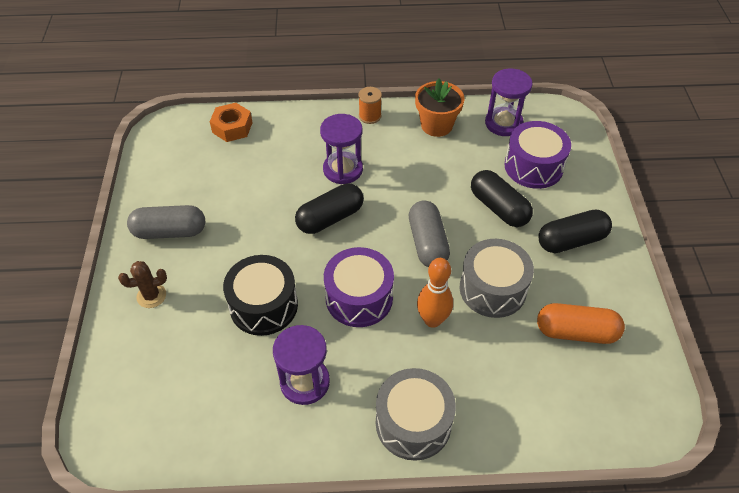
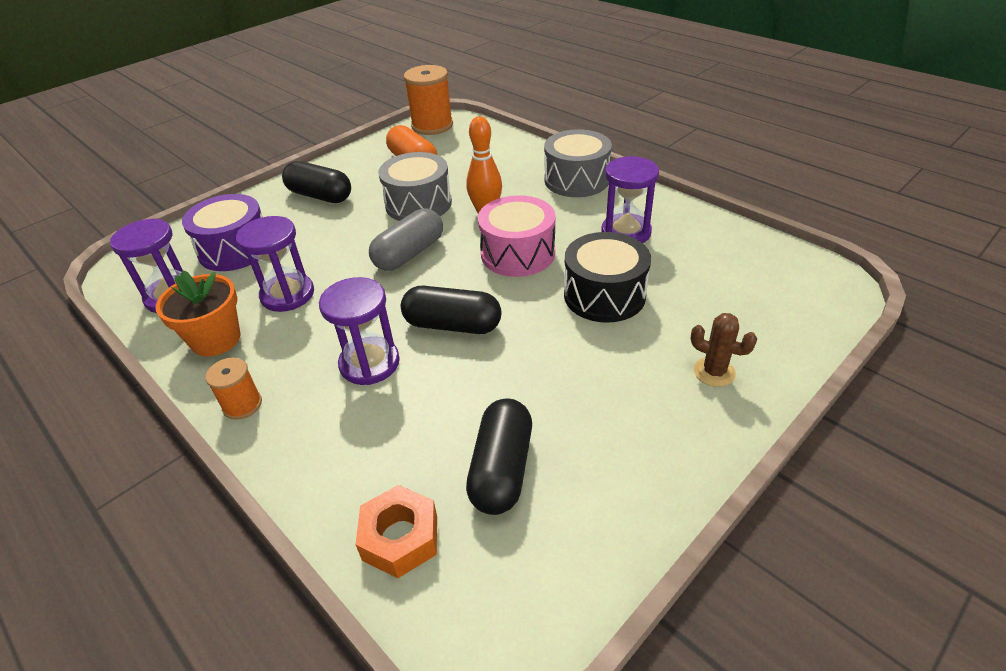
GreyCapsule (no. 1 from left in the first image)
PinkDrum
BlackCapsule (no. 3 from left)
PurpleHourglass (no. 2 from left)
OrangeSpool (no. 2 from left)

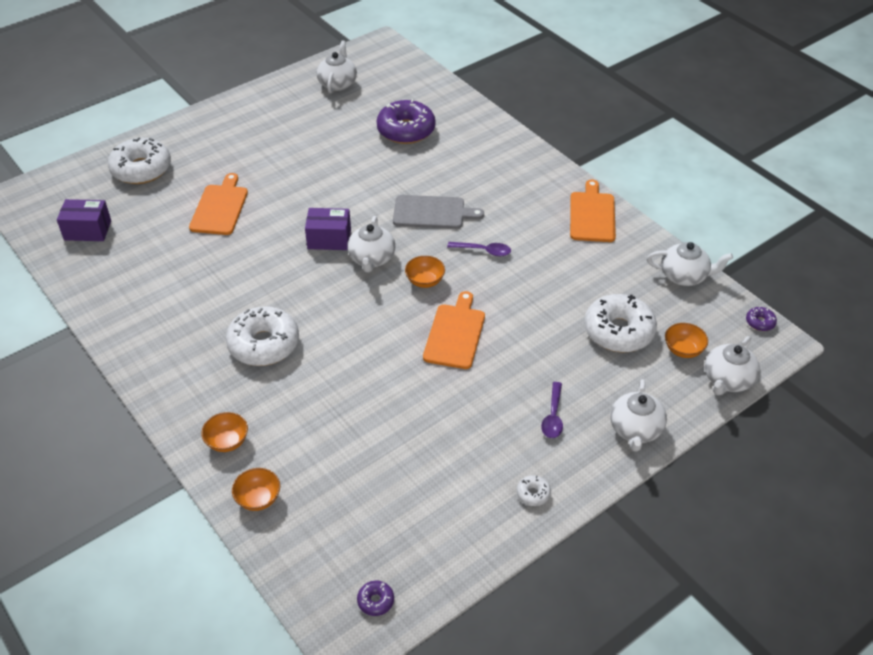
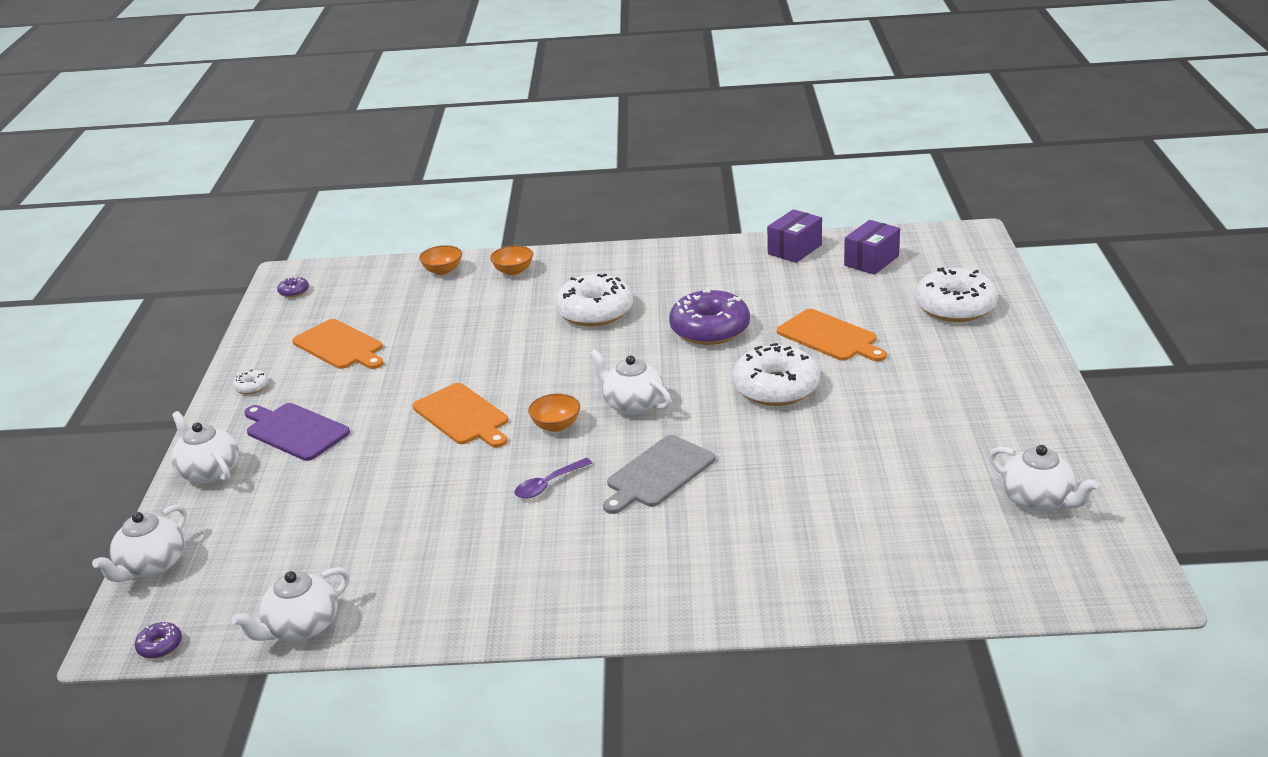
PurpleBox (no. 1 from left)
PurpleDonut (no. 3 from left)
PurpleCuttingBoard
OrangeCuttingBoard (no. 1 from left)
WhiteDonut (no. 3 from left)
OrangeBowl (no. 4 from left in the first image)
WhiteTeapot (no. 1 from left)

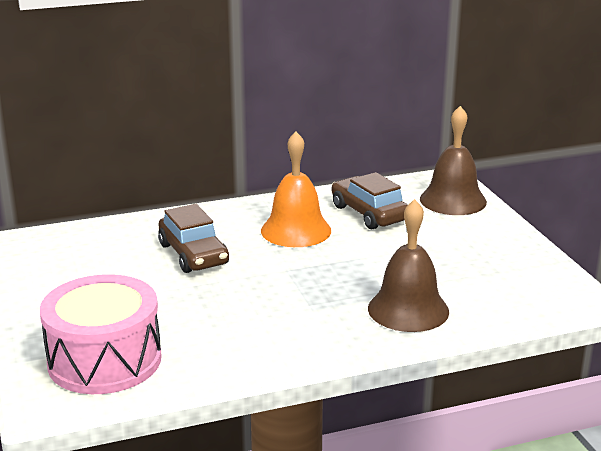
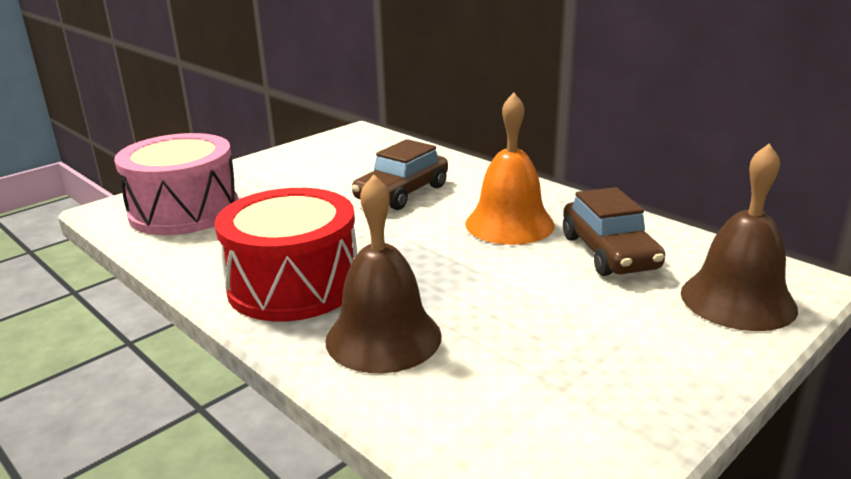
BrownCar (no. 2 from left)
RedDrum

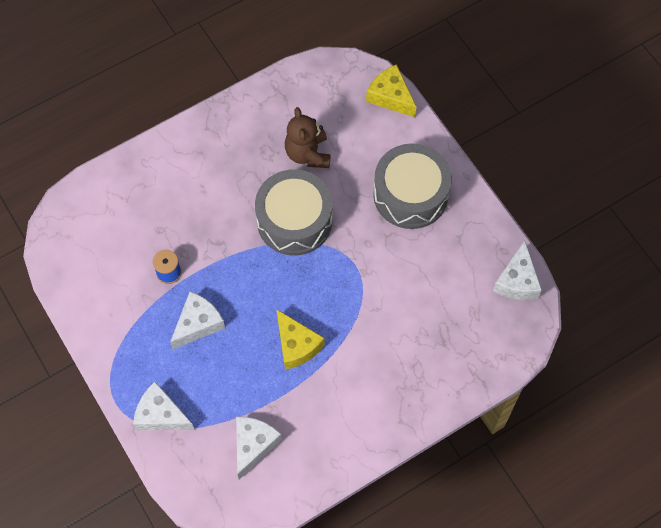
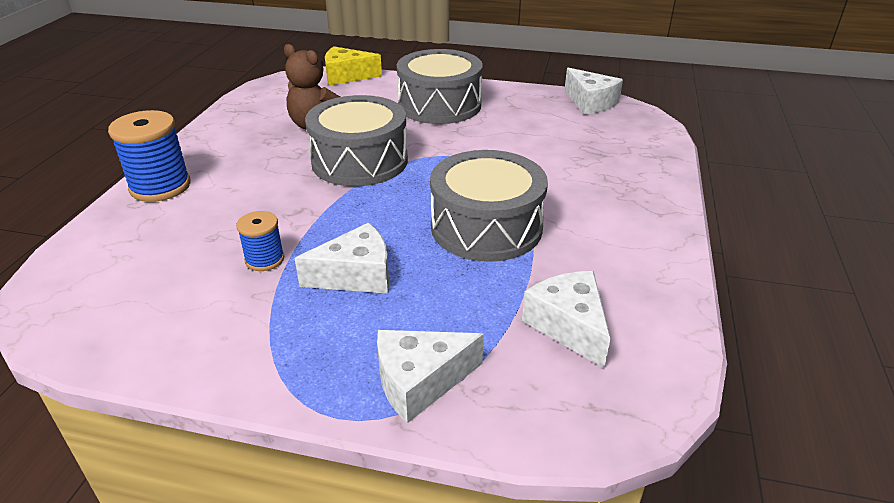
WhiteCheese (no. 1 from left)
GreyDrum (no. 3 from left)
BlueSpool (no. 1 from left)

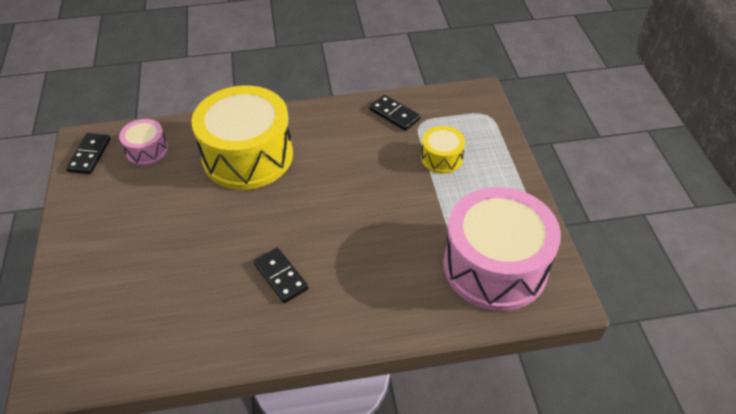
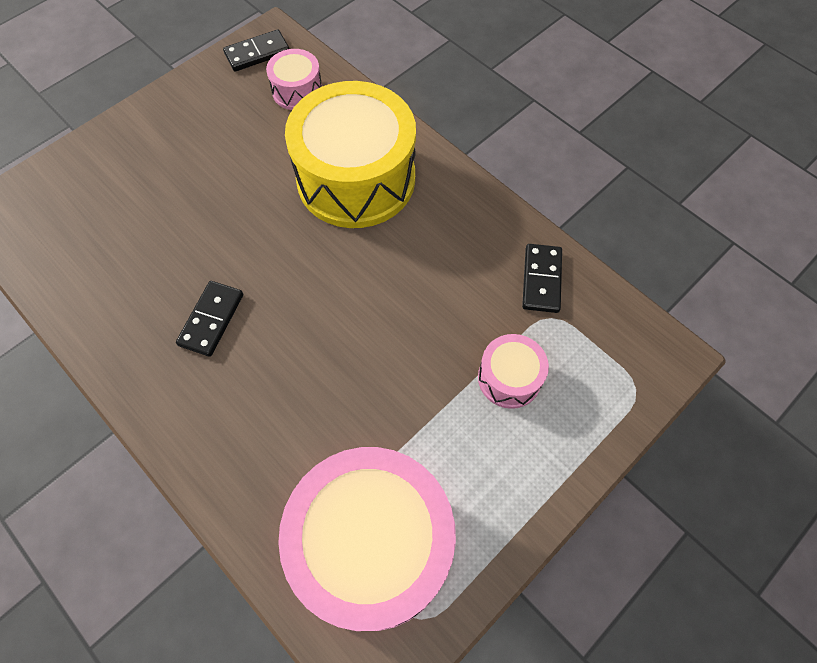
PinkDrum (no. 3 from left)

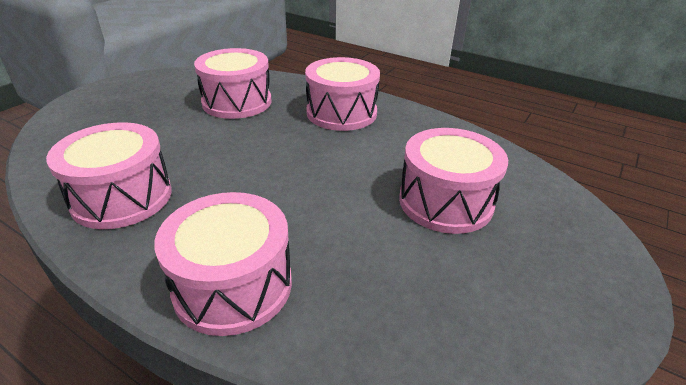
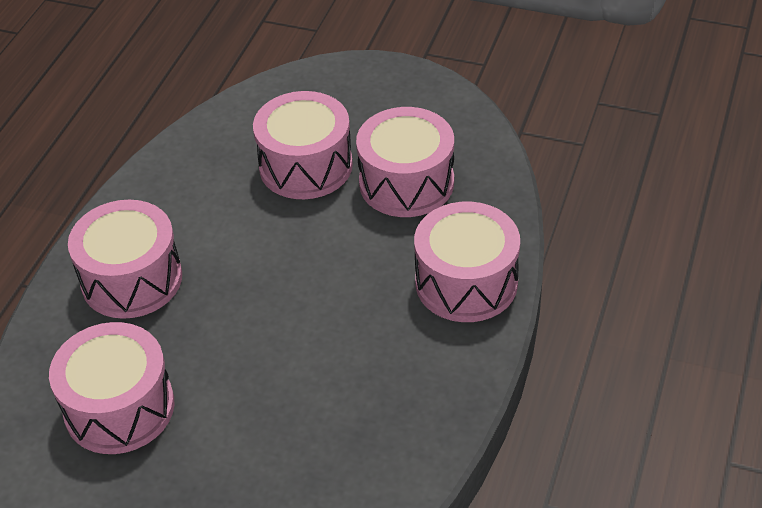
PinkDrum (no. 4 from left)

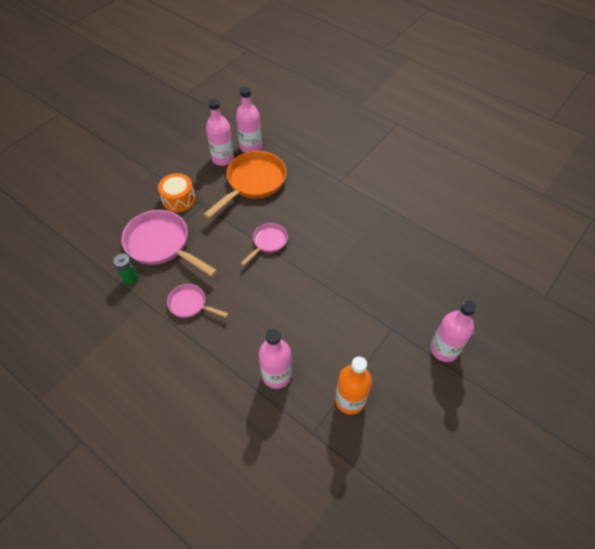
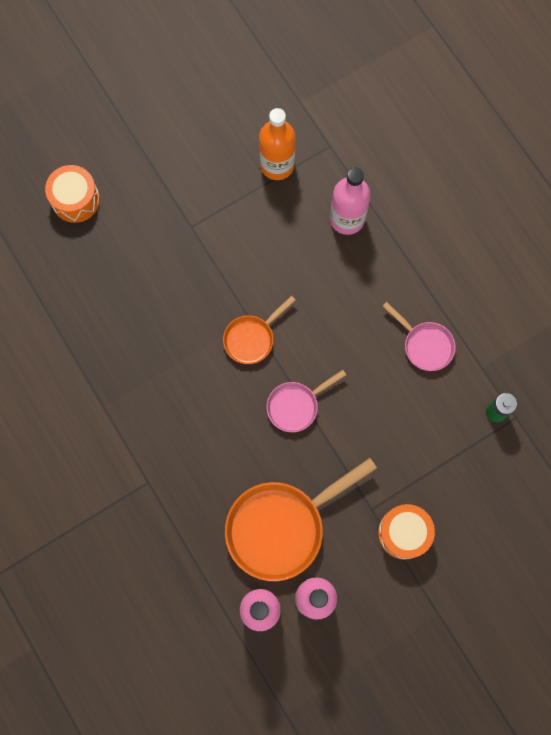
PinkPan (no. 1 from left in the first image)
PinkBottle (no. 4 from left in the first image)
OrangeDrum (no. 1 from left)
OrangePan (no. 1 from left)

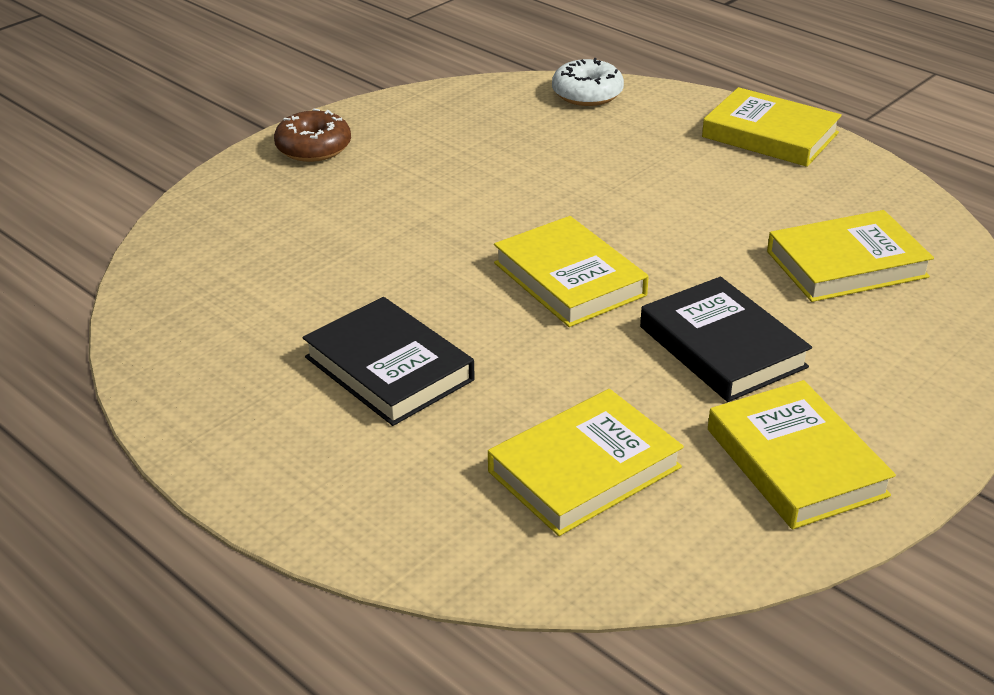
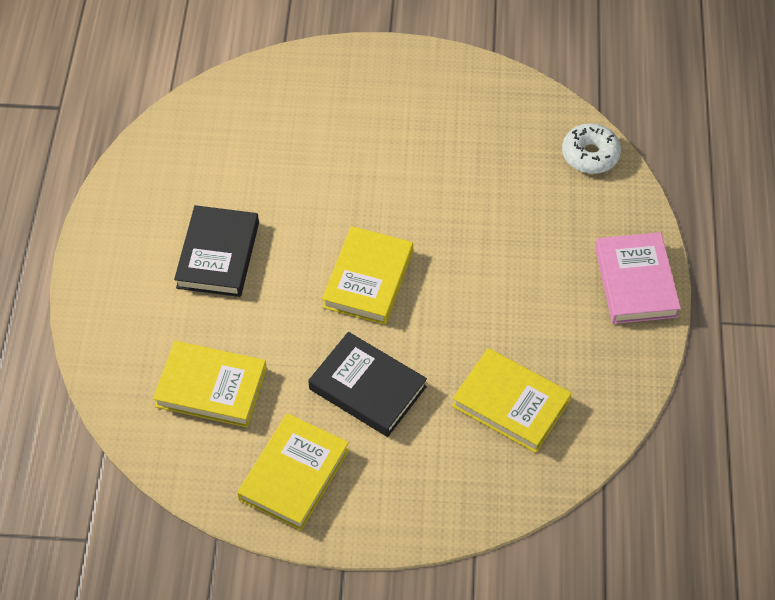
BrownDonut
BlackBook (no. 2 from left)
PinkBook

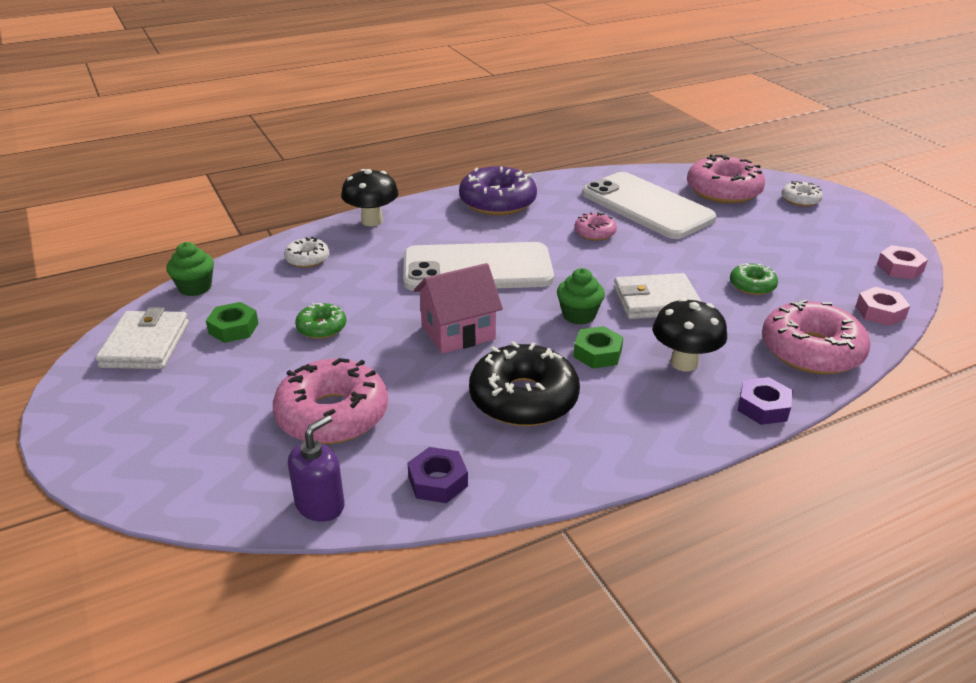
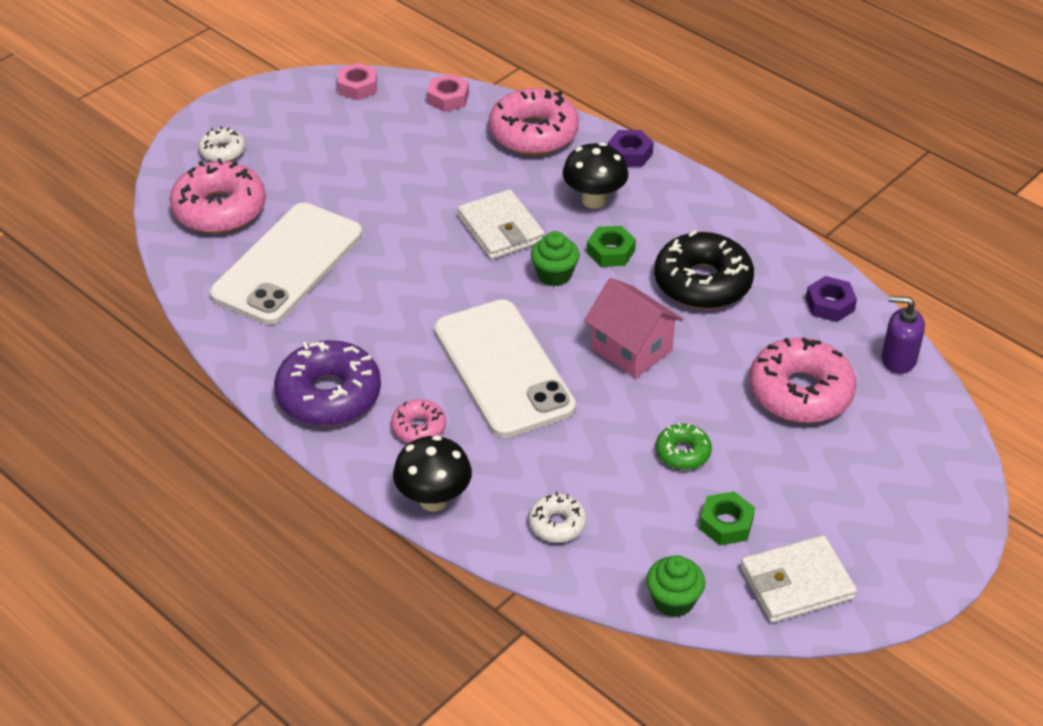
PinkDonut (no. 2 from left)
GreenDonut (no. 2 from left in the first image)

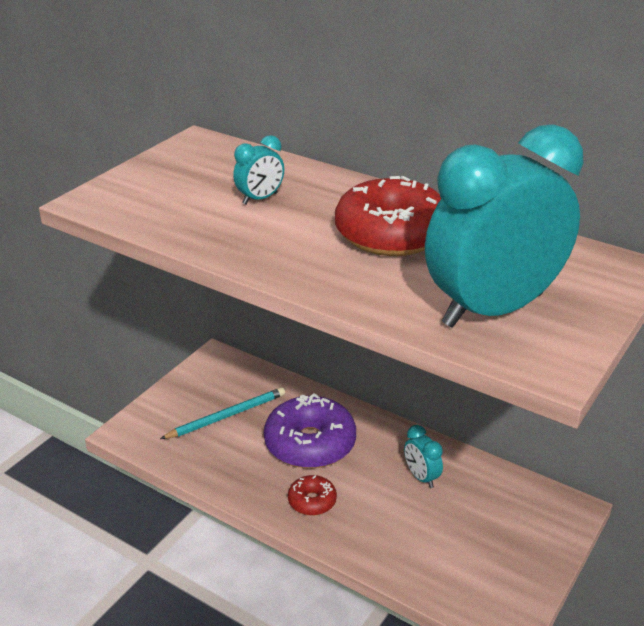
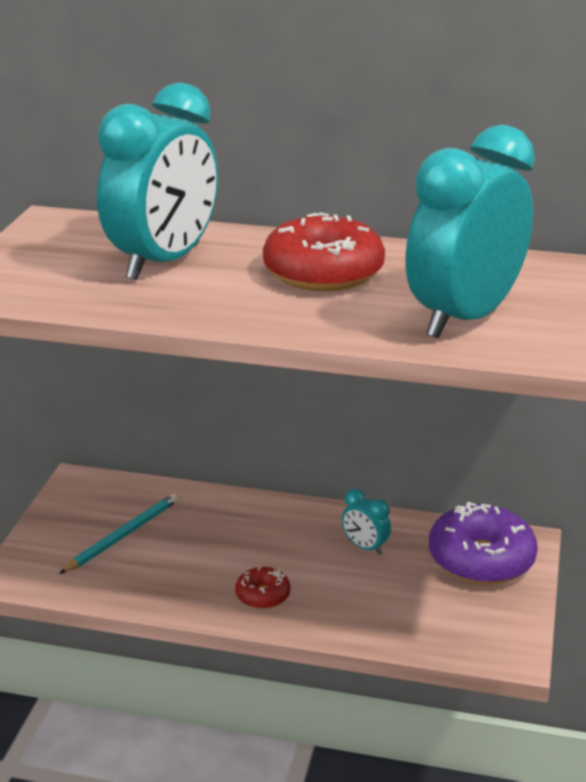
TurquoiseClock (no. 1 from left)
PurpleDonut

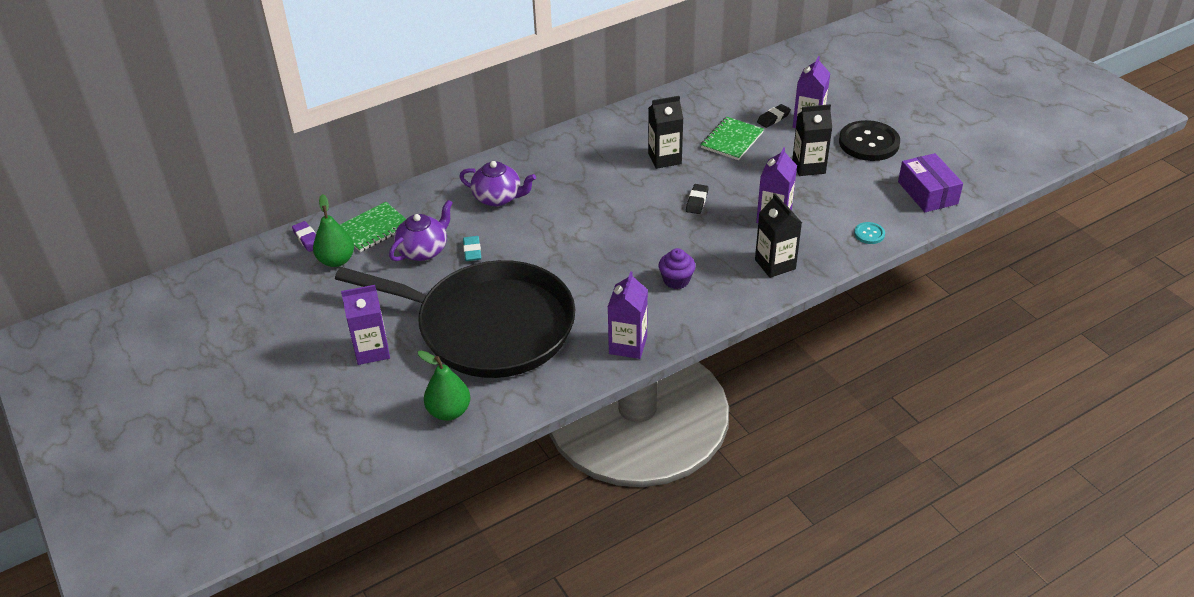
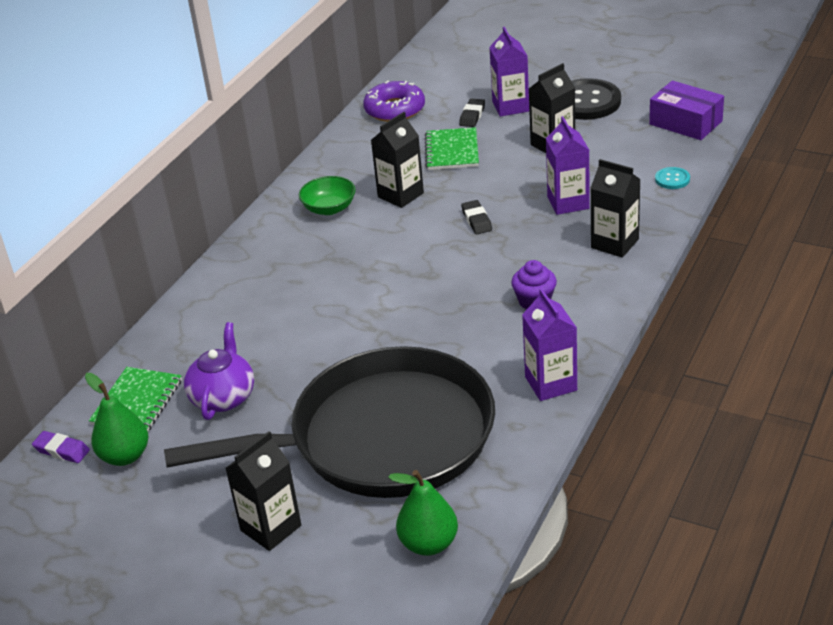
BlackCarton (no. 1 from left)
PurpleTeapot (no. 2 from left in the first image)
TurquoiseEraser
GreenBowl
PurpleDonut

